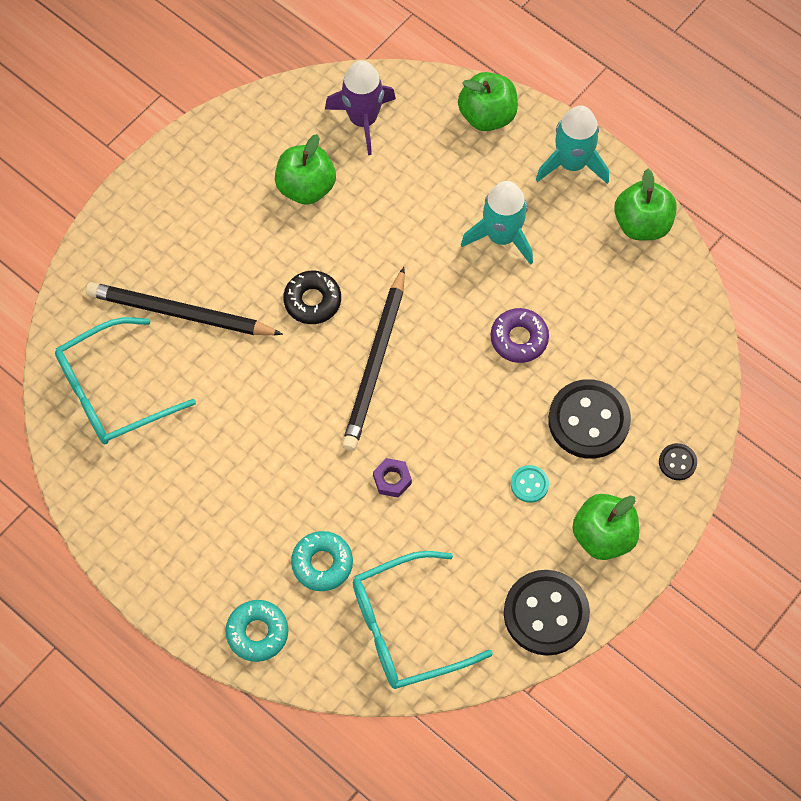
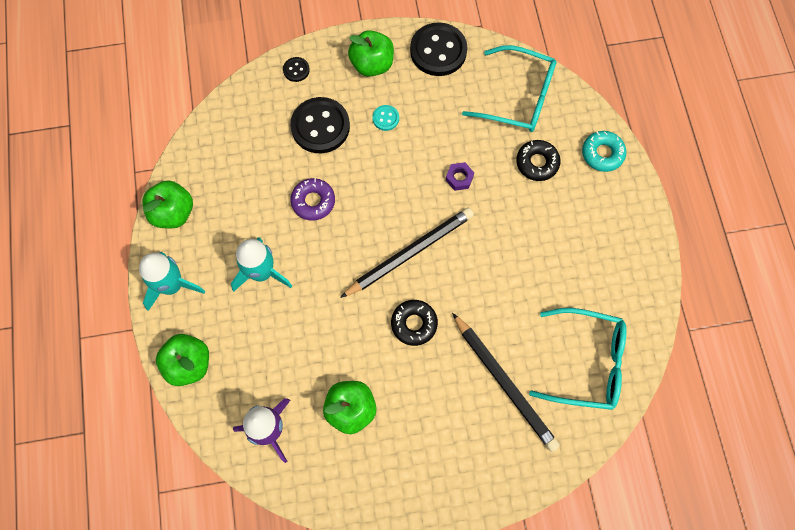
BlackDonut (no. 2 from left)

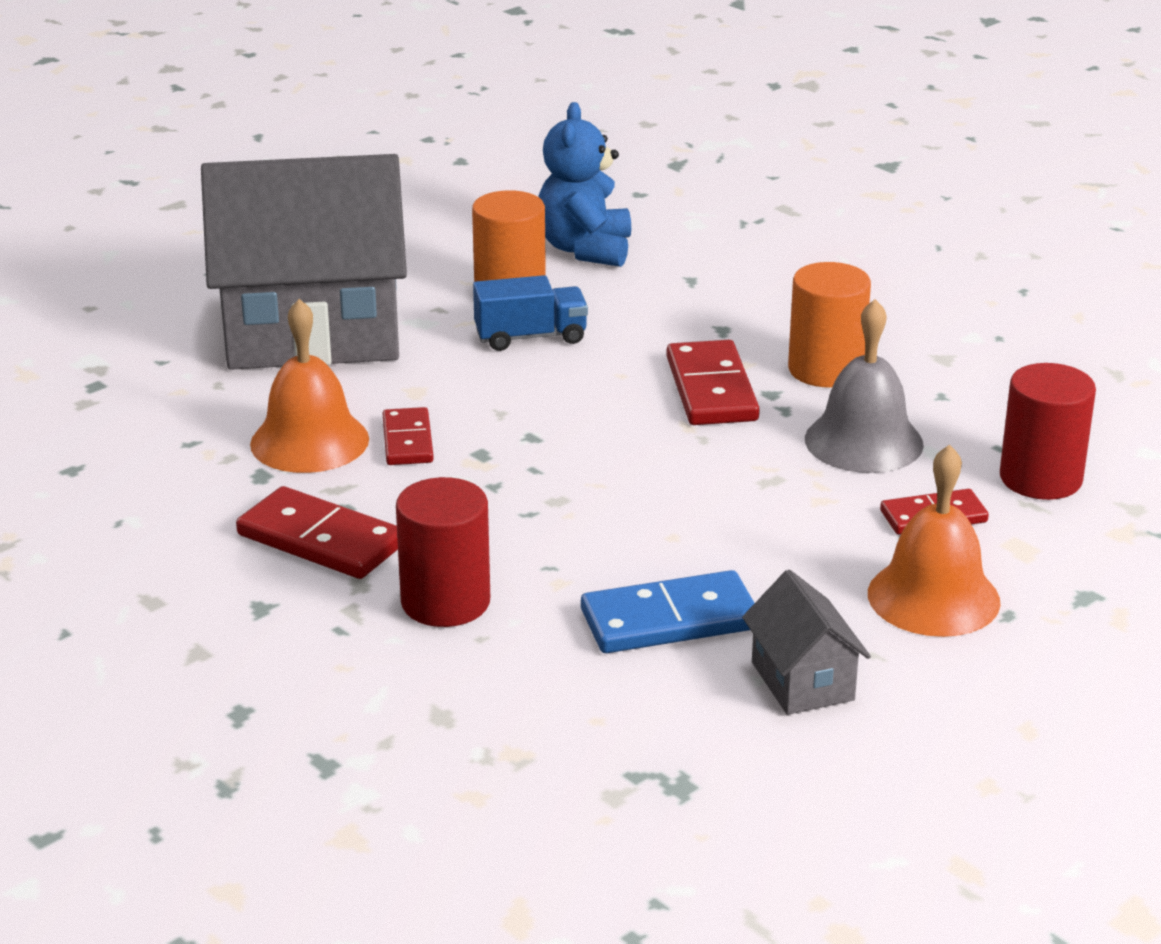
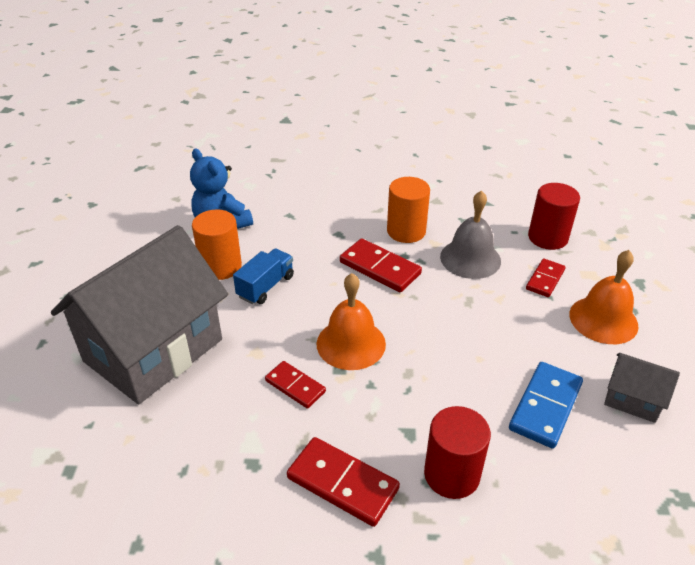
RedDomino (no. 2 from left)
OrangeBell (no. 1 from left)

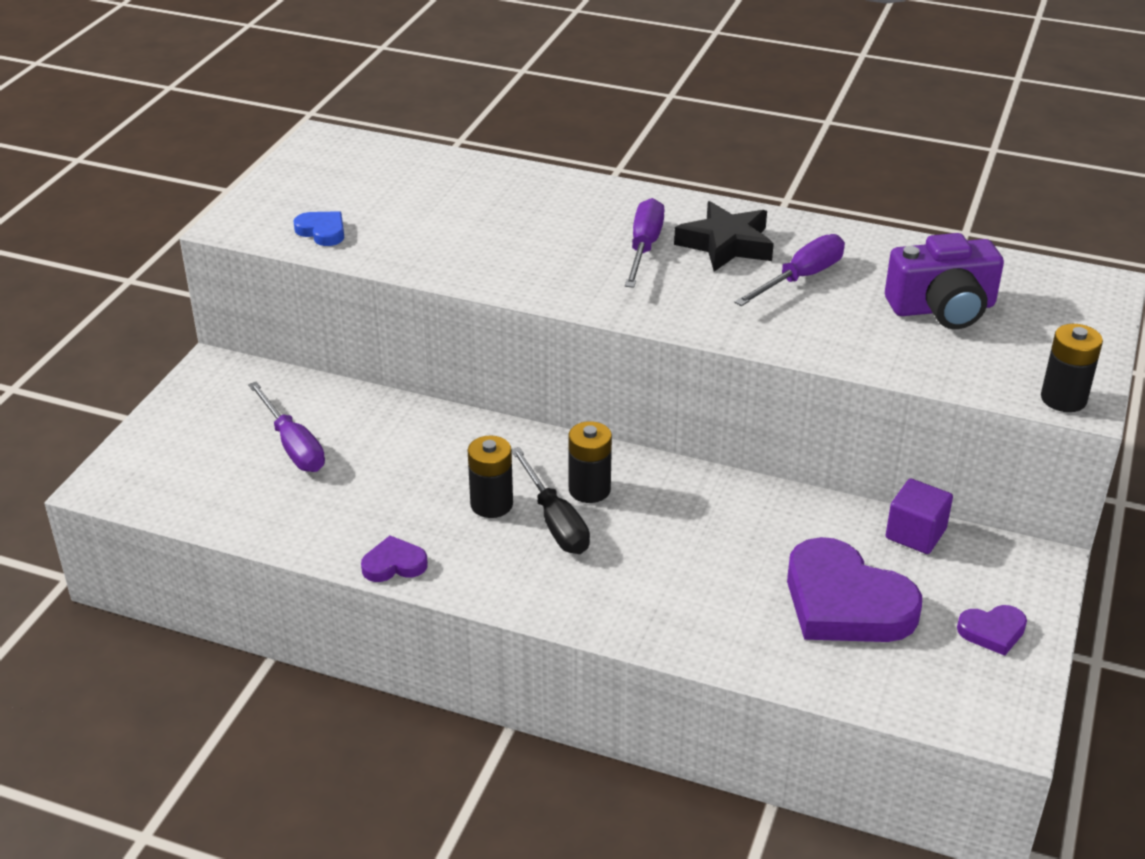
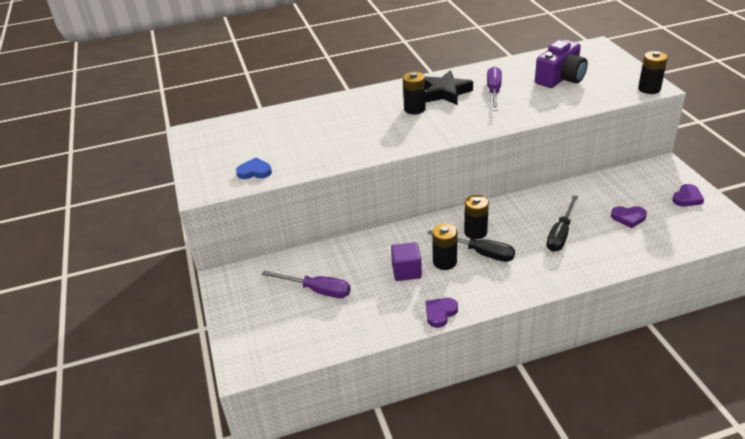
BlackBattery (no. 1 from left)
PurpleHeart (no. 2 from left)
PurpleCube
BlackScrewdriver (no. 2 from left)

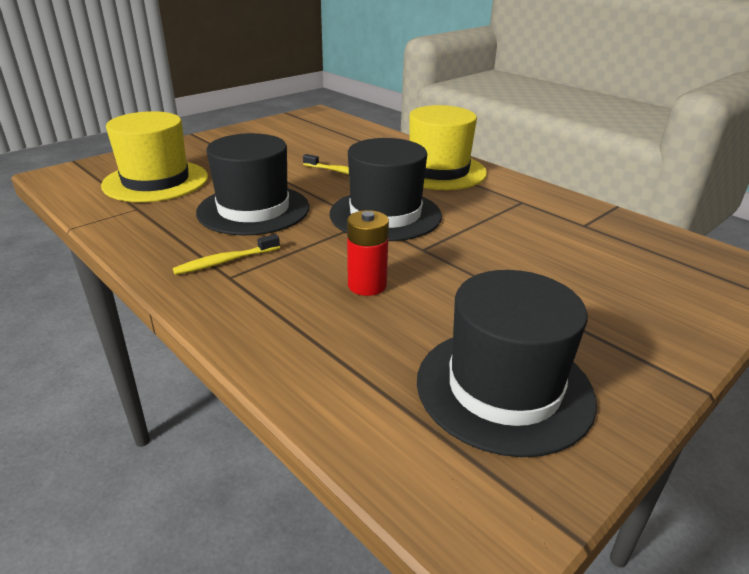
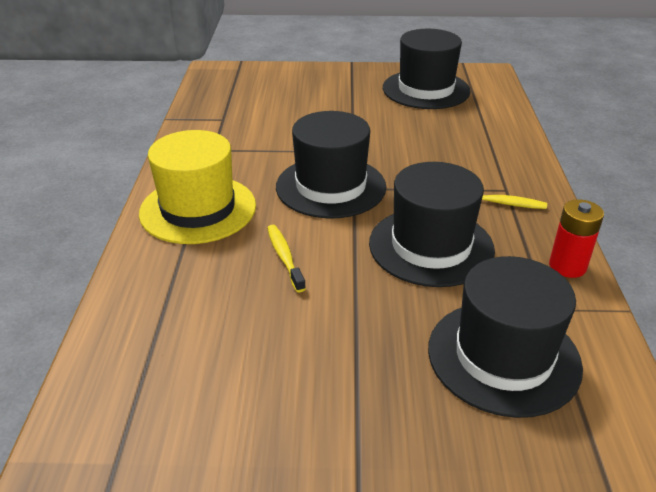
BlackHat (no. 4 from left)
RedBattery

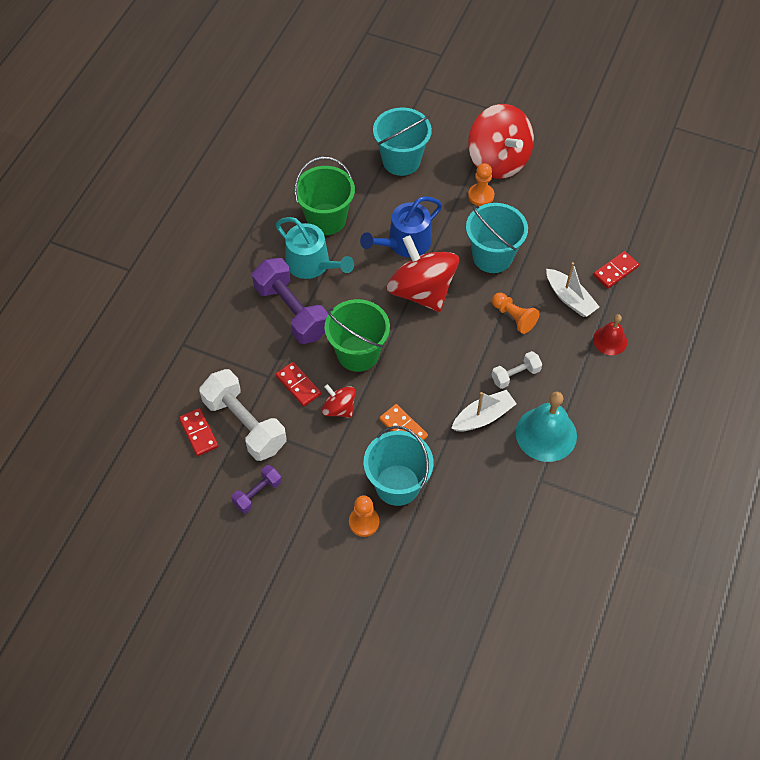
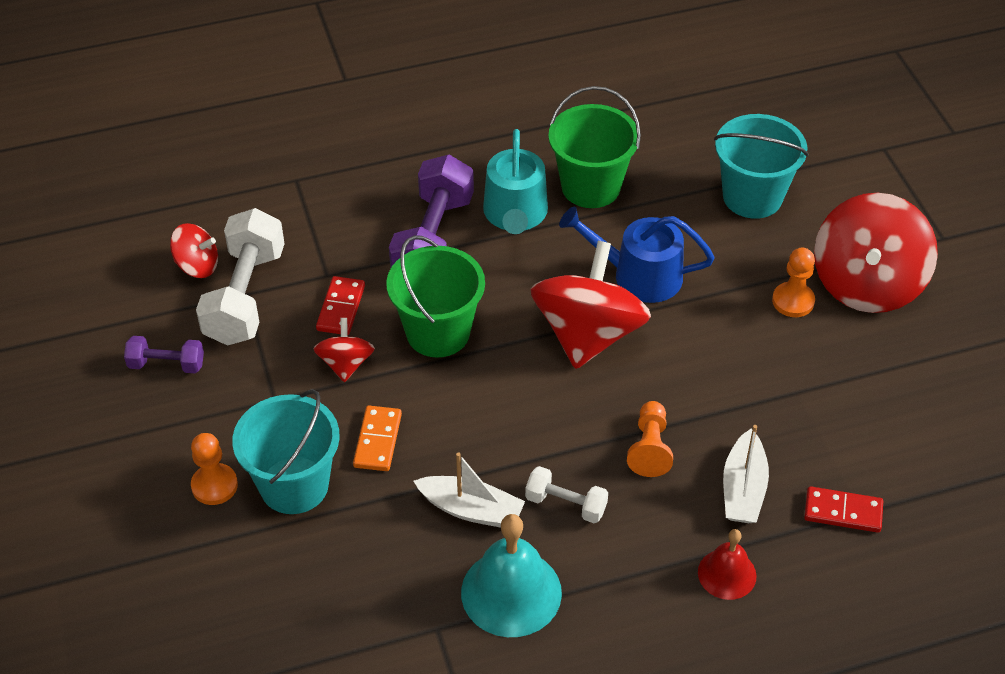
RedSpinningTop (no. 1 from left)
TurquoiseBucket (no. 3 from left in the first image)

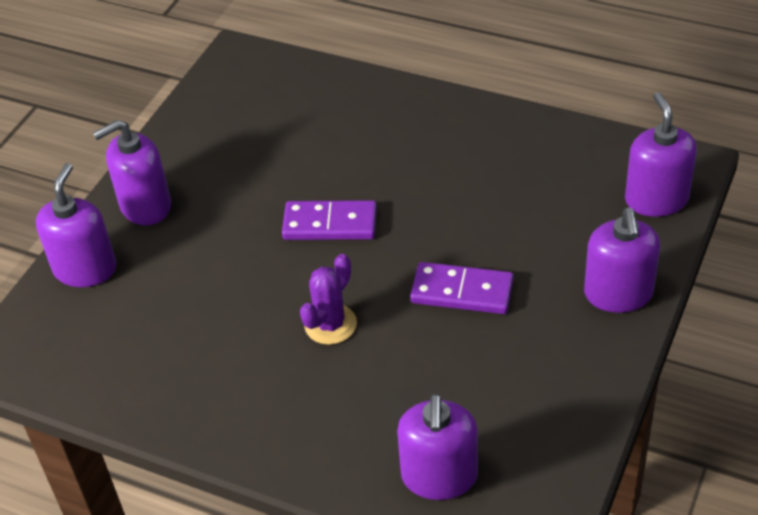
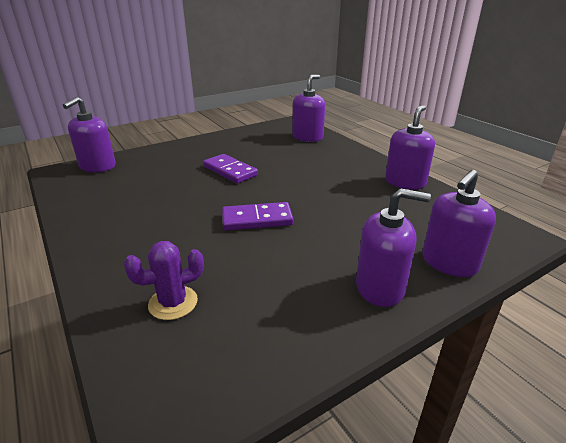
PurpleDomino (no. 2 from left)
PurpleCactus
PurpleSoapDispenser (no. 4 from left)

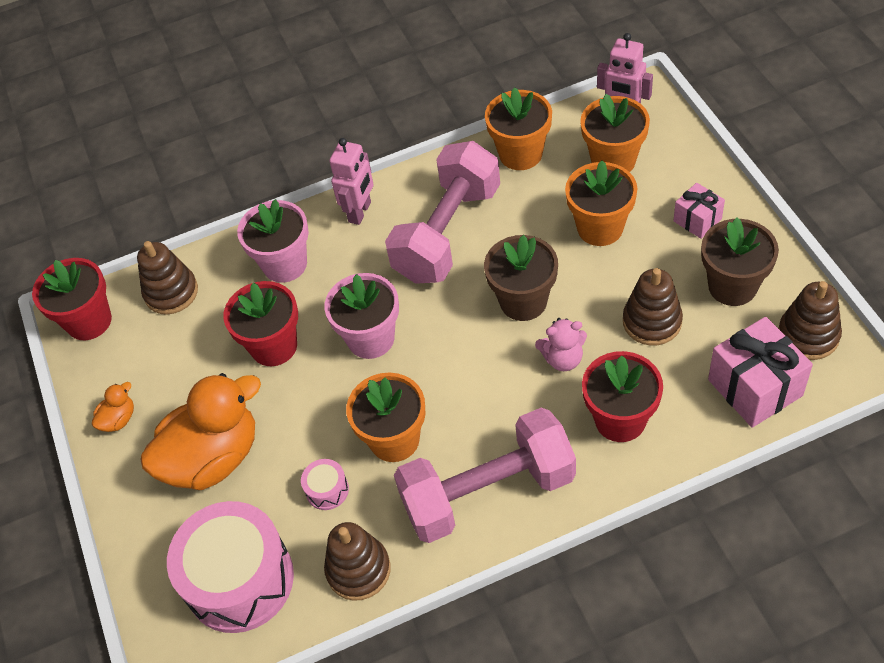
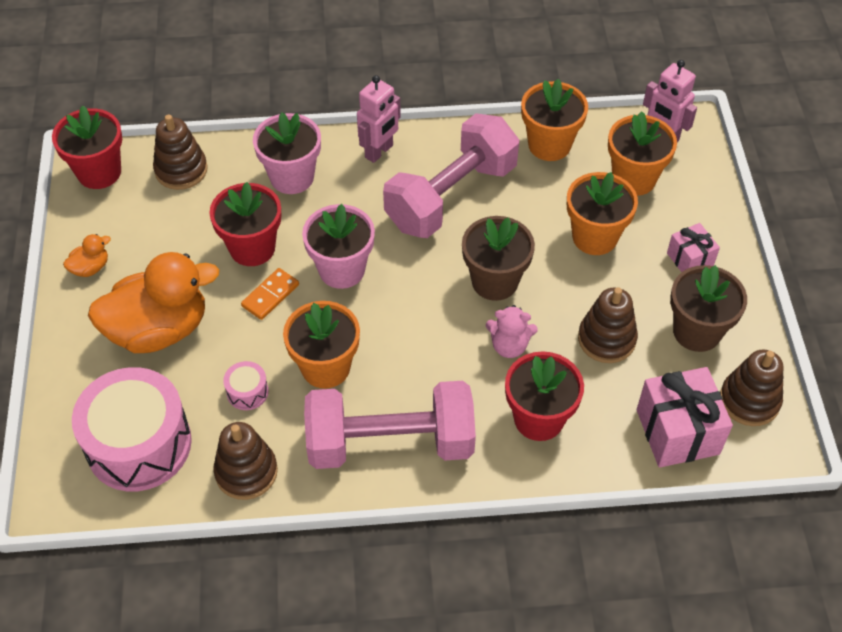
OrangeDomino

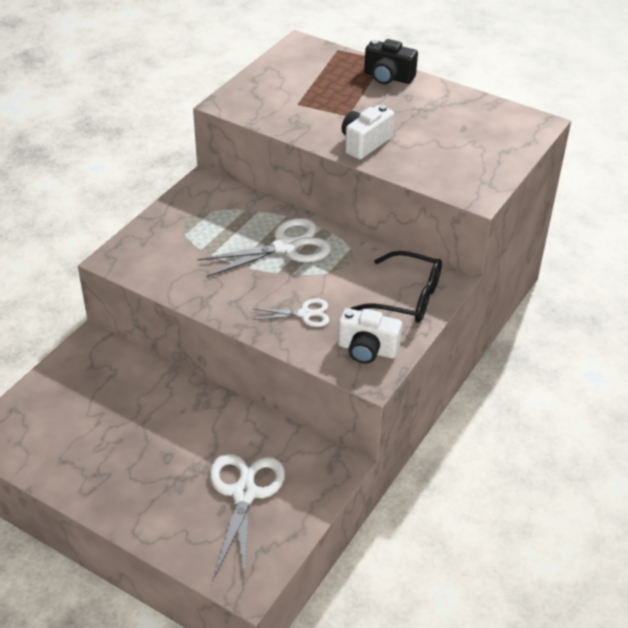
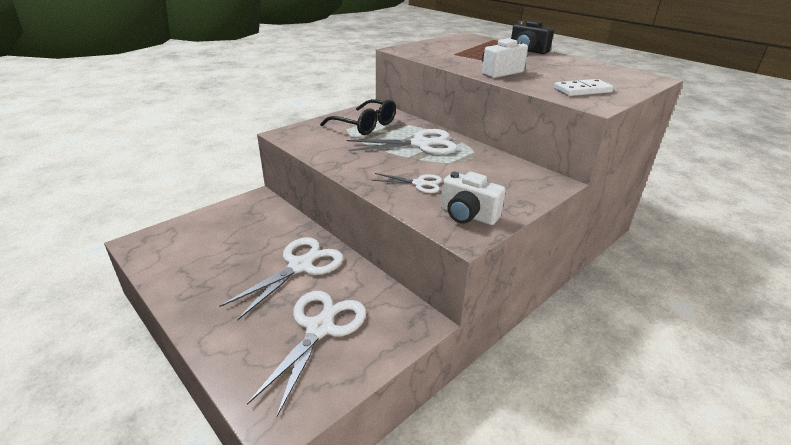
BlackGlasses
WhiteScissors (no. 1 from left)
WhiteDomino

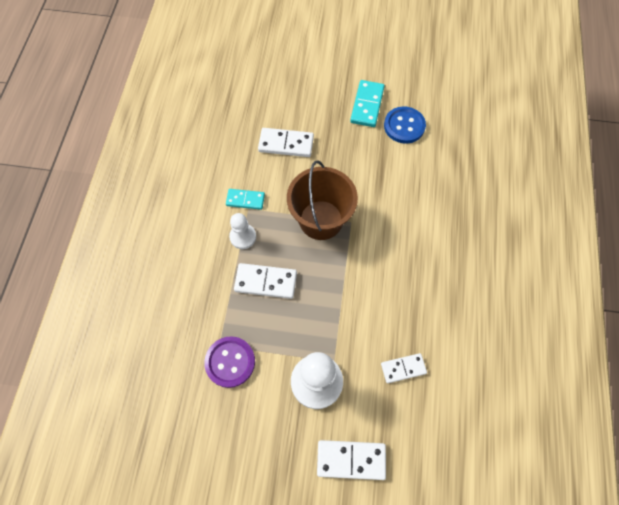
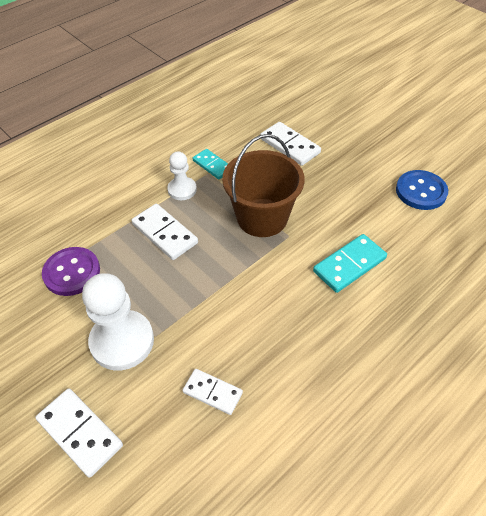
TurquoiseDomino (no. 2 from left)

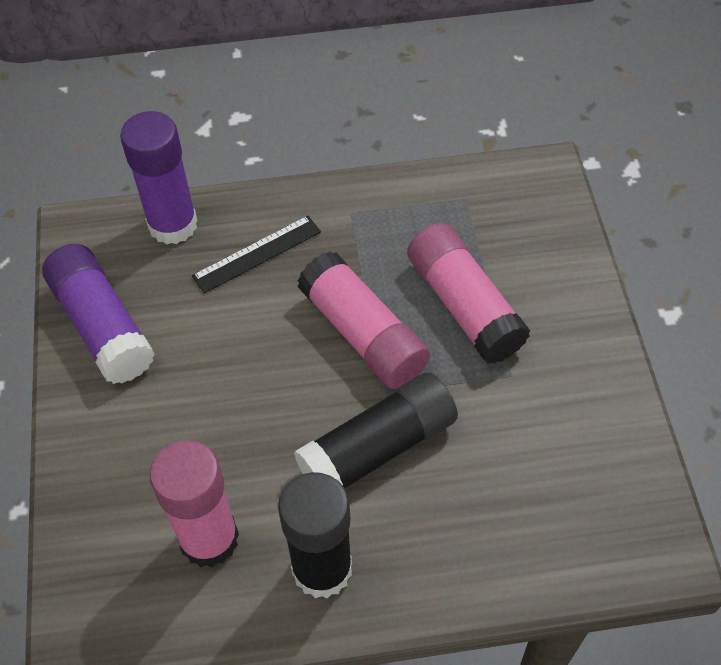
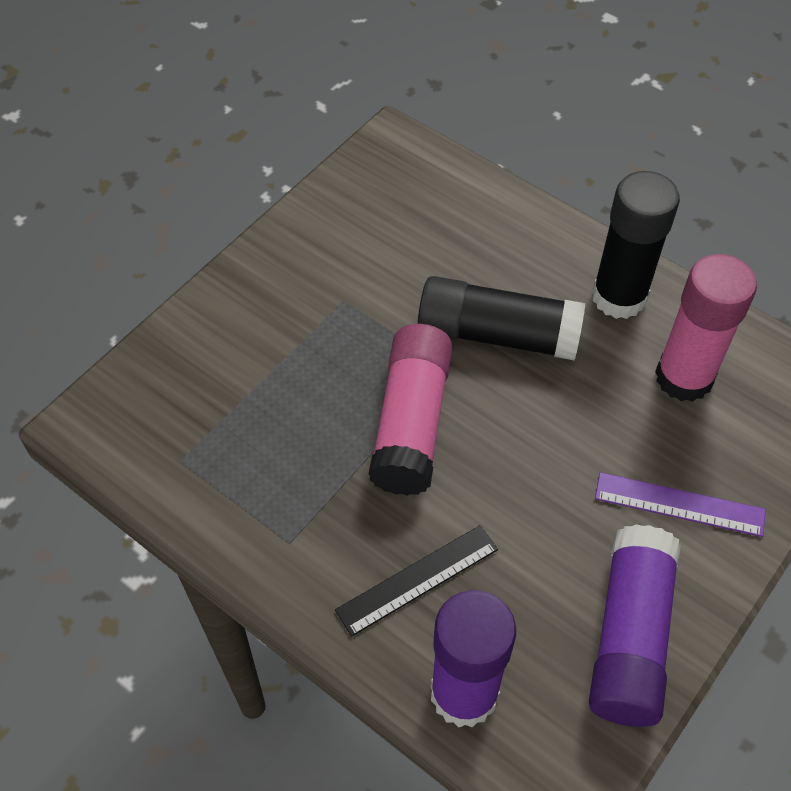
BlackRuler
PinkGlueStick (no. 3 from left in the first image)
PurpleRuler

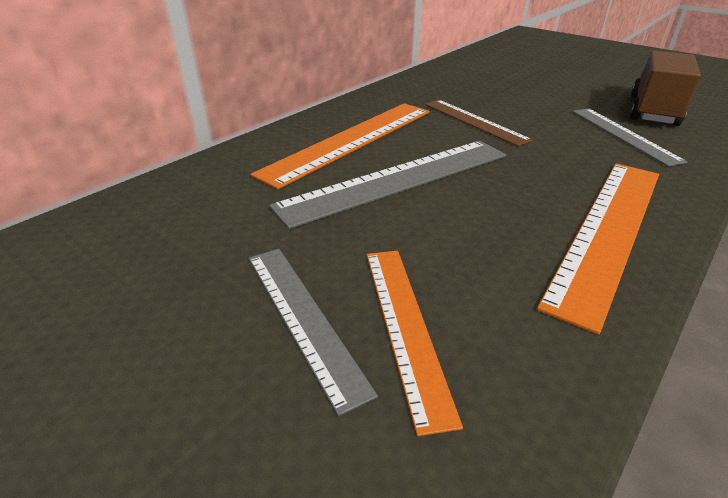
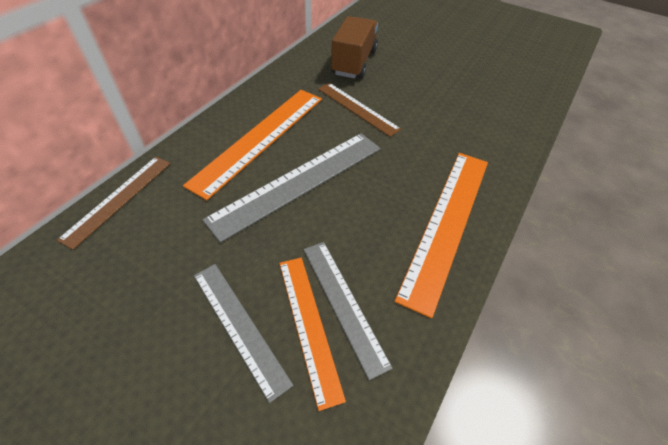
GreyRuler (no. 3 from left)
BrownTruck
BrownRuler (no. 1 from left)

